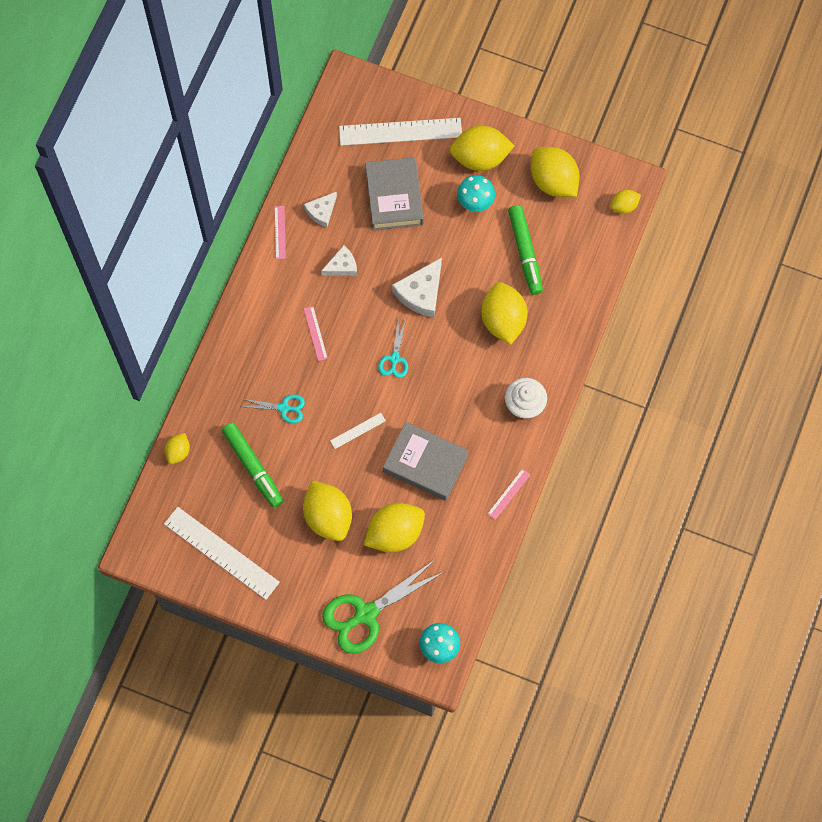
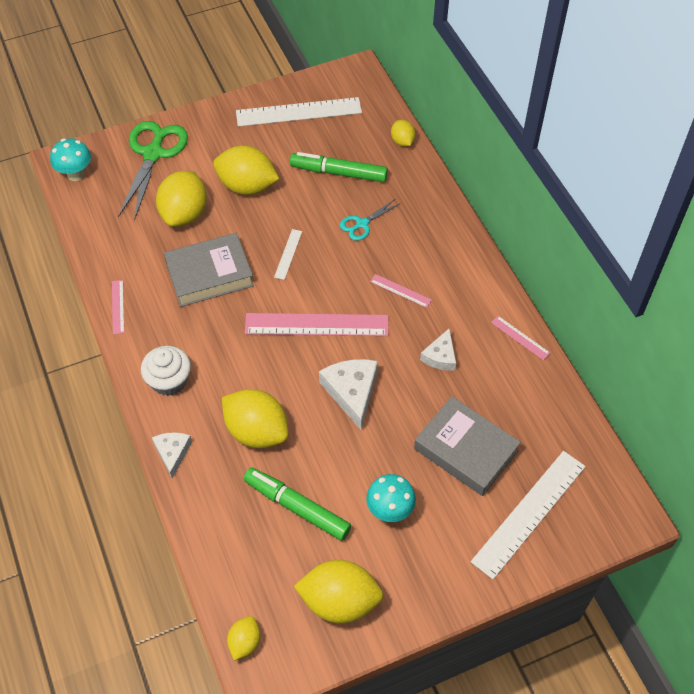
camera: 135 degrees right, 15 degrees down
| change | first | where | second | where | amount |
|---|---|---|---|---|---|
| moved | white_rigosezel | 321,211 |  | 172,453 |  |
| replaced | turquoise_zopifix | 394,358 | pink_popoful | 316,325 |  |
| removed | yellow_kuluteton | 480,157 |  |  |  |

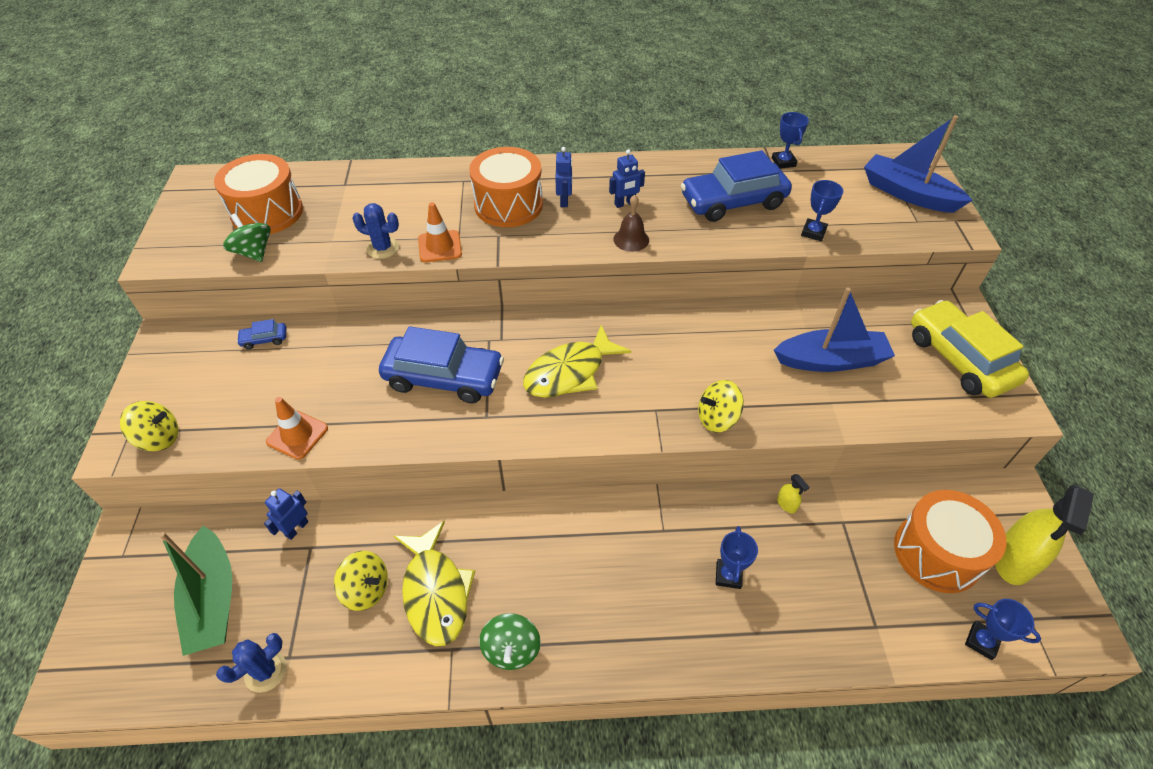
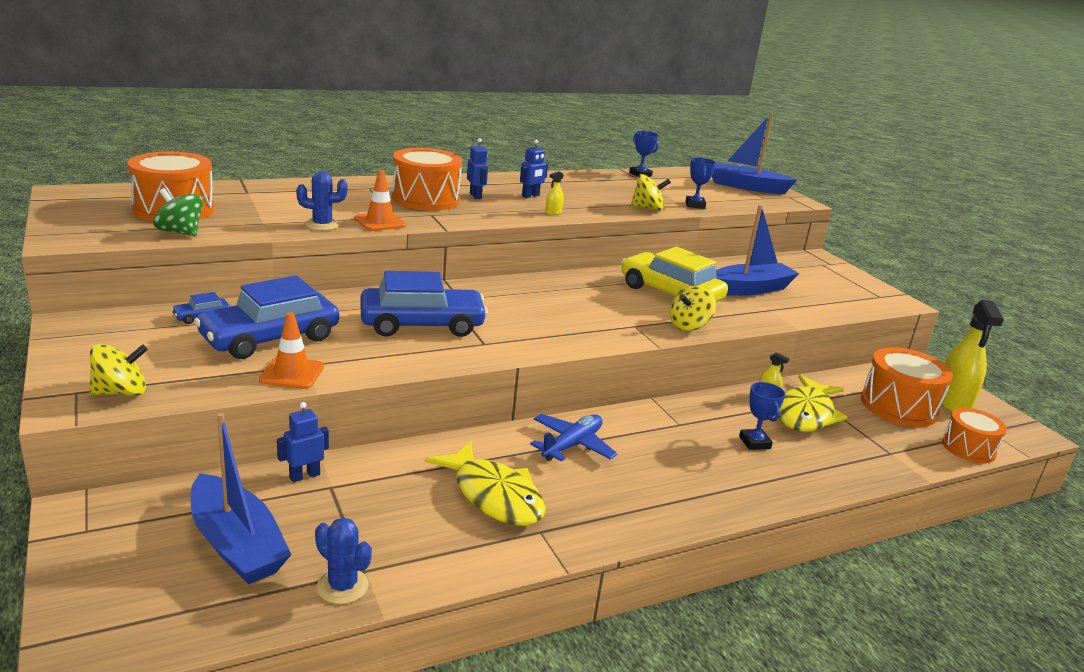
camera: 25 degrees left, 25 degrees down
| change | first | where | second | where | amount |
|---|---|---|---|---|---|
| recoloured | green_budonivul | 213,599 | blue_budonivul | 237,544 |  |
| moved | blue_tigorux | 733,202 |  | 270,338 |  |
| turned | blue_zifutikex | 296,528 |  | 304,476 | 45 degrees clockwise |
| turned | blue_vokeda | 265,671 |  | 342,586 | 75 degrees counterclockwise |
| added |  |  | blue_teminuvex | 572,445 |  |
| replaced | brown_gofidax | 631,239 | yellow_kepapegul | 553,213 |  |
| moved | yellow_tigorux | 959,359 |  | 670,293 |  |
| moved | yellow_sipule | 366,589 |  | 648,208 |  |
| moved | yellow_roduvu | 569,372 |  | 805,414 |  |
| replaced | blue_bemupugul | 981,641 | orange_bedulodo | 968,448 |  |
| removed | green_sipule | 511,649 |  |  |  |

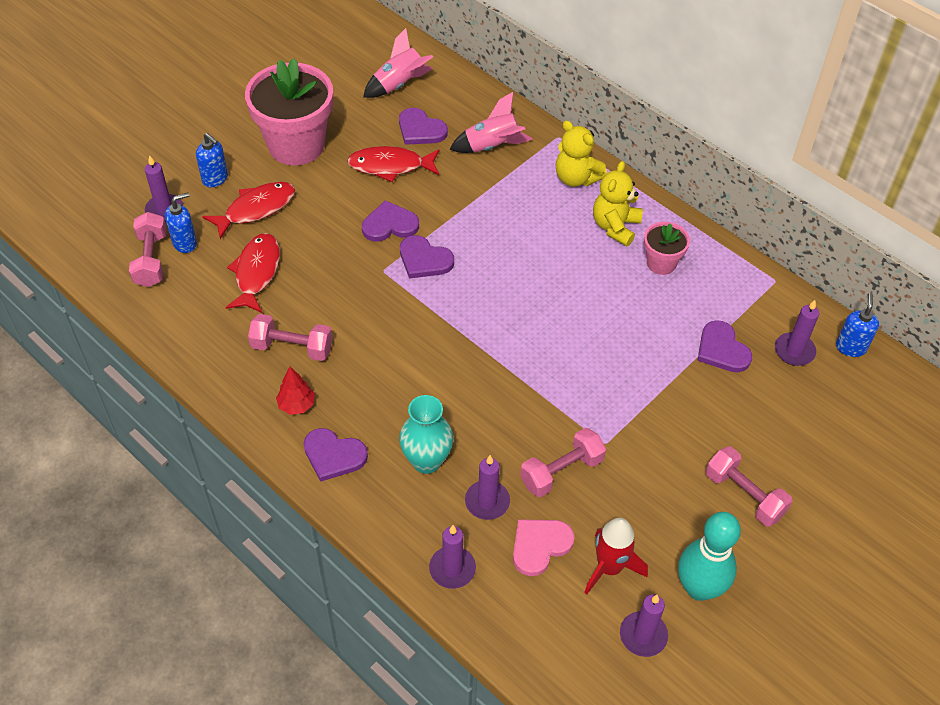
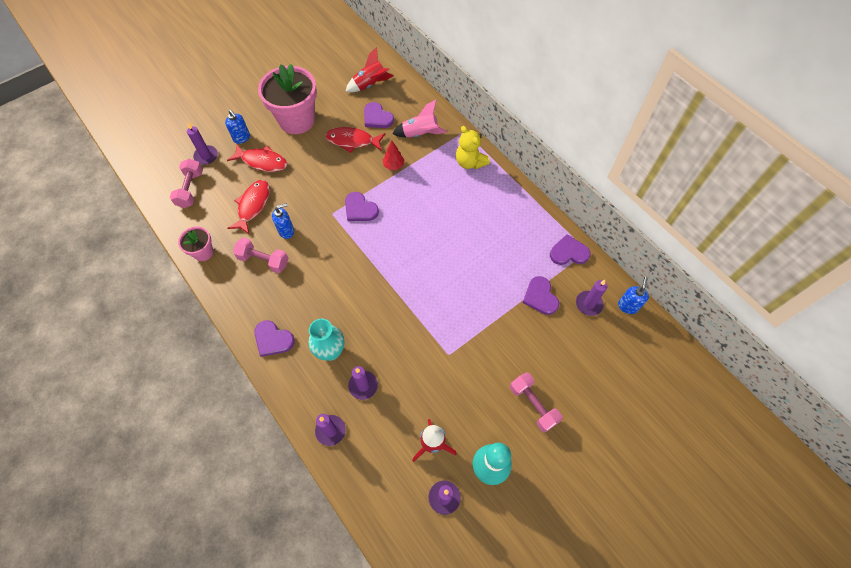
camera: 10 degrees right, 10 degrees up
| change | first | where | second | where | amount |
|---|---|---|---|---|---|
| moved | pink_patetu | 661,263 |  | 203,252 |  |
| turned | red_roduvu | 256,209 |  | 262,161 | 45 degrees clockwise |
| moved | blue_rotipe | 185,243 |  | 286,231 |  |
| recoloured | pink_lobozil | 399,84 | red_lobozil | 370,84 |  |
| moved | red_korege | 296,405 |  | 393,165 |  |
| moved | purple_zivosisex | 390,225 |  | 569,252 |  |
| removed | pink_zivosisex | 540,546 |  |  |  |
| removed | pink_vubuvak | 561,471 |  |  |  |
| removed | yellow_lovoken | 615,226 |  |  |  |

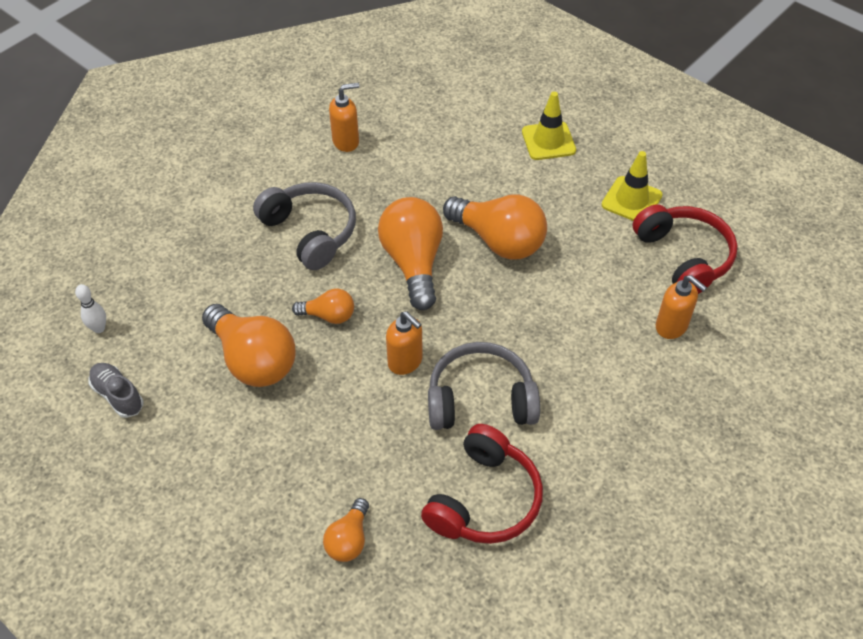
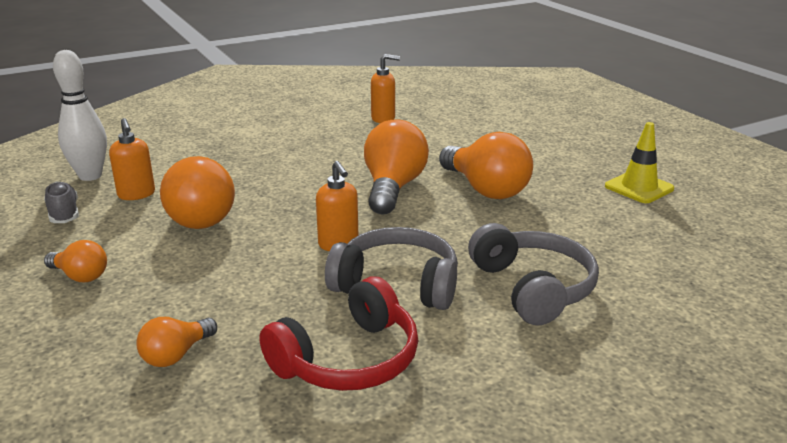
camera: 20 degrees right, 25 degrees down
| change | first | where | second | where | amount |
|---|---|---|---|---|---|
| moved | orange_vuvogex | 329,315 |  | 80,276 |  |
| resized | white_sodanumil | 99,328 |  | 90,176 | x2.01 |
| moved | orange_rotipe | 671,326 |  | 136,194 |  |
| moved | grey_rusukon | 310,232 |  | 532,288 |  |
| removed | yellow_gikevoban | 548,141 |  |  |  |
| removed | red_rusukon | 683,257 |  |  |  |

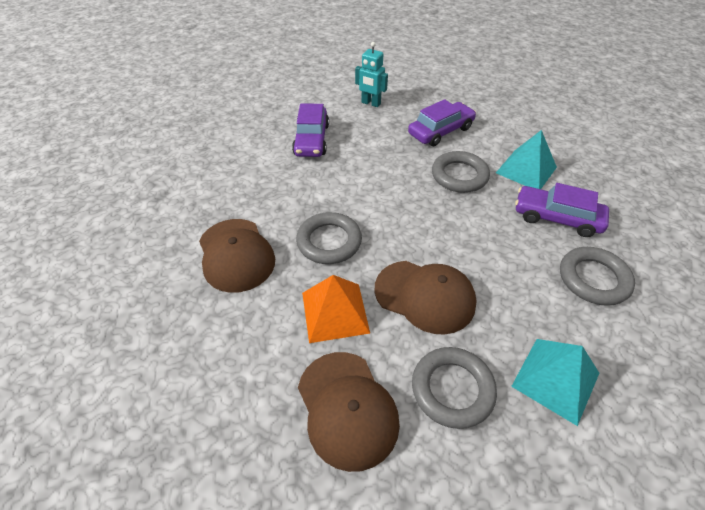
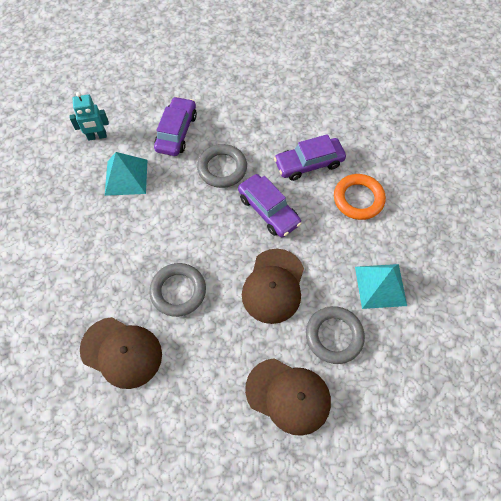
camera: 40 degrees left, 15 degrees up
| change | first | where | second | where | amount |
|---|---|---|---|---|---|
| moved | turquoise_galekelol | 526,170 |  | 126,177 |  |
| moved | purple_tigorux | 311,140 |  | 268,210 |  |
| turned | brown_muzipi | 425,296 |  | 273,286 | 120 degrees clockwise |
| recoloured | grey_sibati | 593,279 | orange_sibati | 358,199 |  |
| removed | orange_galekelol | 335,312 |  |  |  |

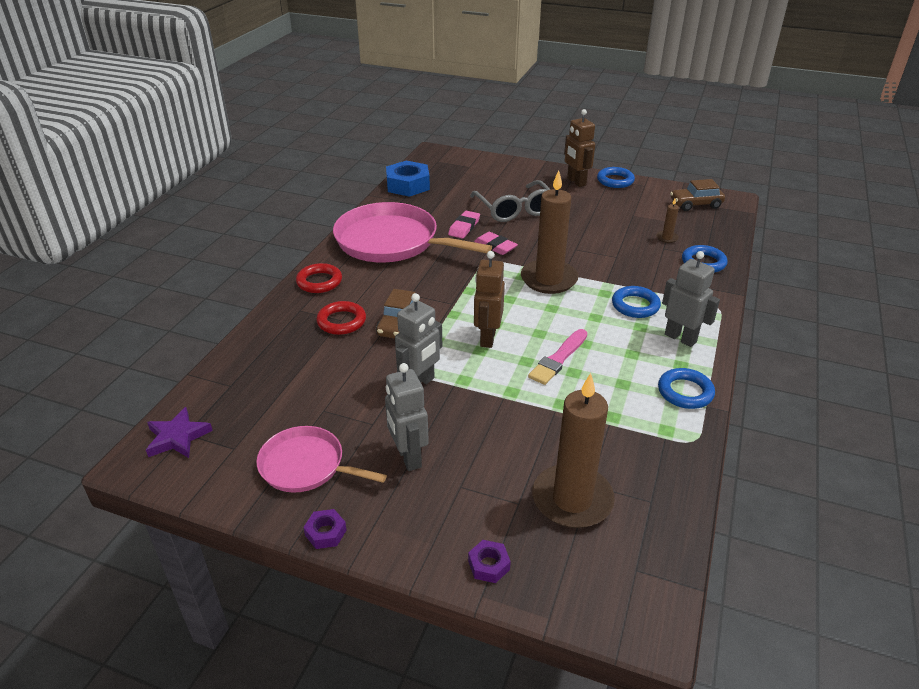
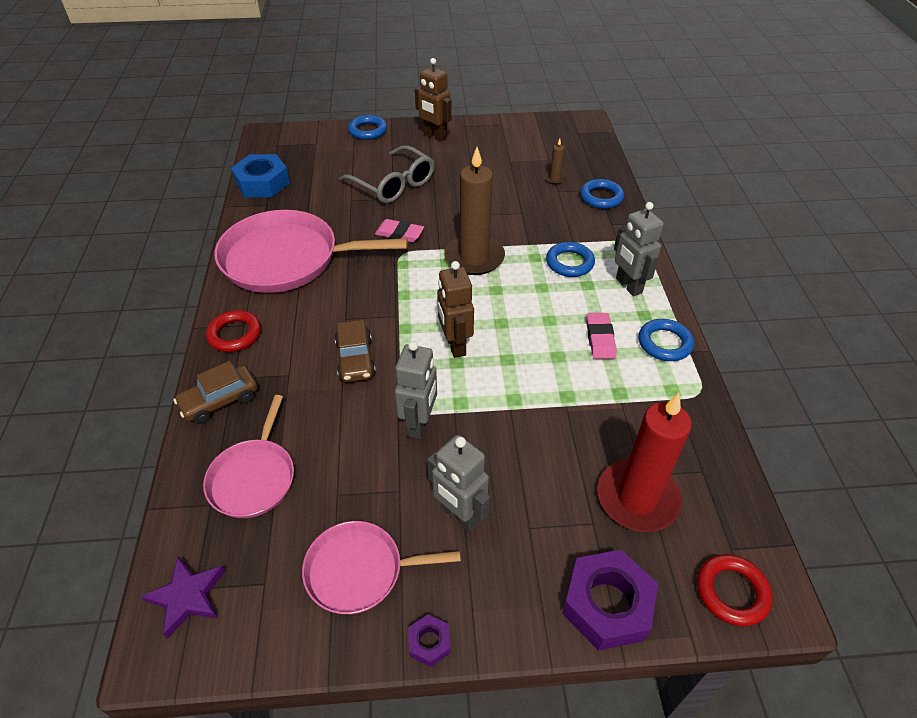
camera: 25 degrees left, 10 degrees up
| change | first | where | second | where | amount |
|---|---|---|---|---|---|
| moved | brown_tigorux | 695,204 |  | 220,401 |  |
| added |  |  | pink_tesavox | 254,478 |  |
| moved | blue_sibati | 615,181 |  | 368,131 |  |
| resized | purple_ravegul | 488,565 |  | 607,604 | x2.10 |
| moved | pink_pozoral | 464,227 |  | 600,338 |  |
| recoloured | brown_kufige | 572,499 | red_kufige | 637,498 |  |
| turned | grey_zifutikex | 680,338 |  | 628,286 | 135 degrees counterclockwise |
| moved | red_sibati | 341,321 |  | 731,592 |  |
| removed | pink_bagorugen | 558,359 |  |  |  |

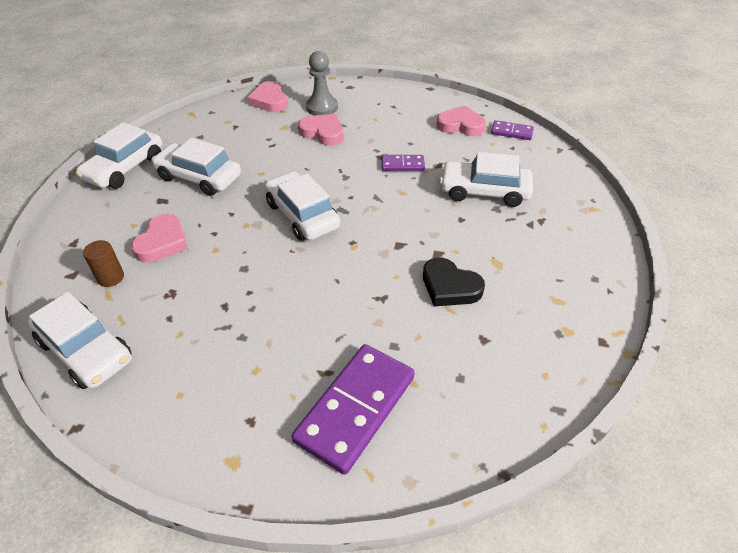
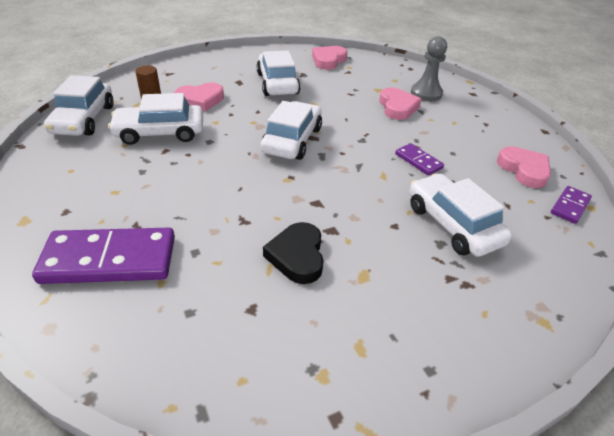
camera: 50 degrees right, 5 degrees down
| change | first | where | second | where | amount |
|---|---|---|---|---|---|
| moved | white_tigorux | 125,168 |  | 160,133 |  |
| moved | pink_zivosisex | 270,101 |  | 328,60 |  |
| turned | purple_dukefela | 511,132 |  | 570,206 | 60 degrees clockwise |

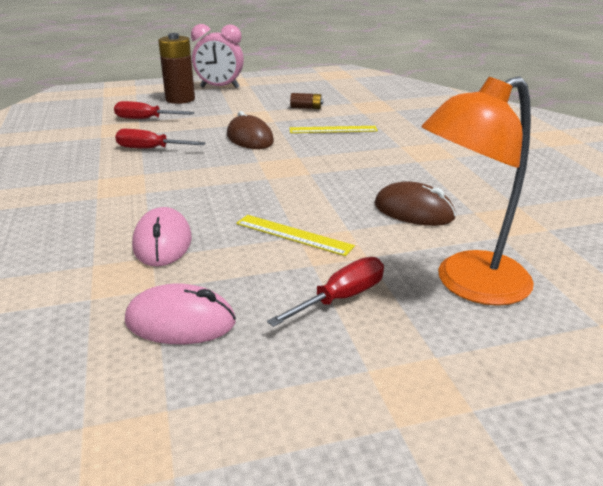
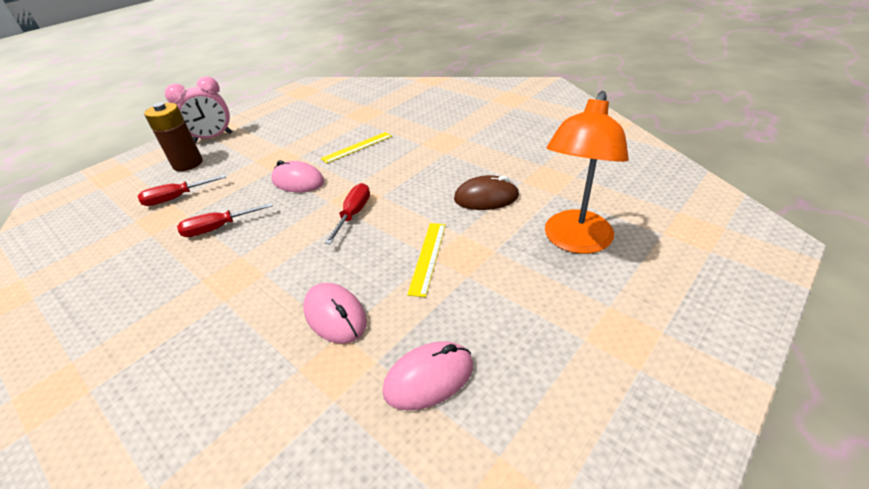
camera: 30 degrees left, 10 degrees up
| change | first | where | second | where | amount |
|---|---|---|---|---|---|
| recoloured | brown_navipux | 249,138 | pink_navipux | 298,181 |  |
| moved | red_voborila | 340,298 |  | 353,214 |  |
| turned | yellow_popoful | 293,235 |  | 428,257 | 75 degrees counterclockwise |
| removed | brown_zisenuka | 306,108 |  |  |  |

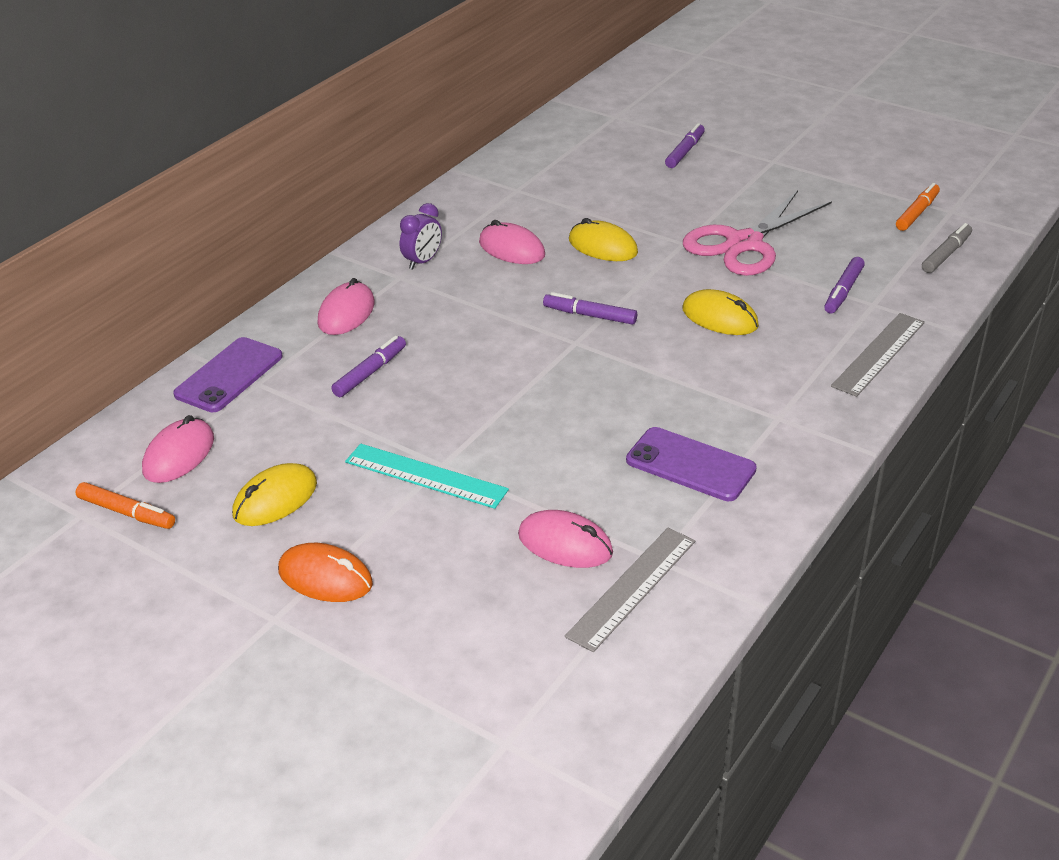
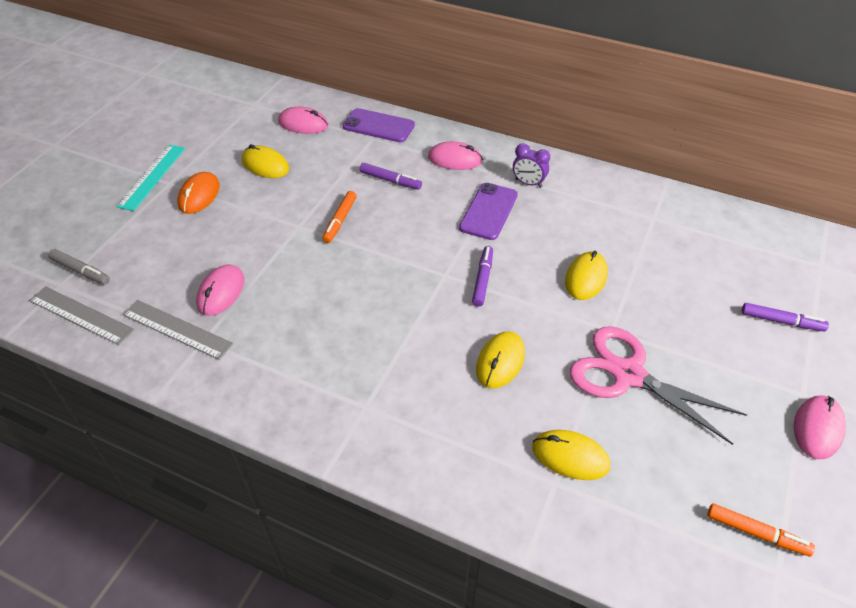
camera: 80 degrees right, 10 degrees up
| change | first | where | second | where | amount |
|---|---|---|---|---|---|
| moved | grey_popoful | 878,354 |  | 81,315 |  |
| moved | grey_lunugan | 946,254 |  | 81,271 |  |
| moved | turquoise_popoful | 426,476 |  | 152,176 |  |
| moved | orange_lunugan | 126,512 |  | 340,220 |  |
| moved | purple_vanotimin | 690,465 |  | 488,211 |  |
| replaced | purple_lunugan | 843,291 | yellow_navipux | 570,456 |  |
| moved | pink_navipux | 512,249 |  | 818,428 |  |

